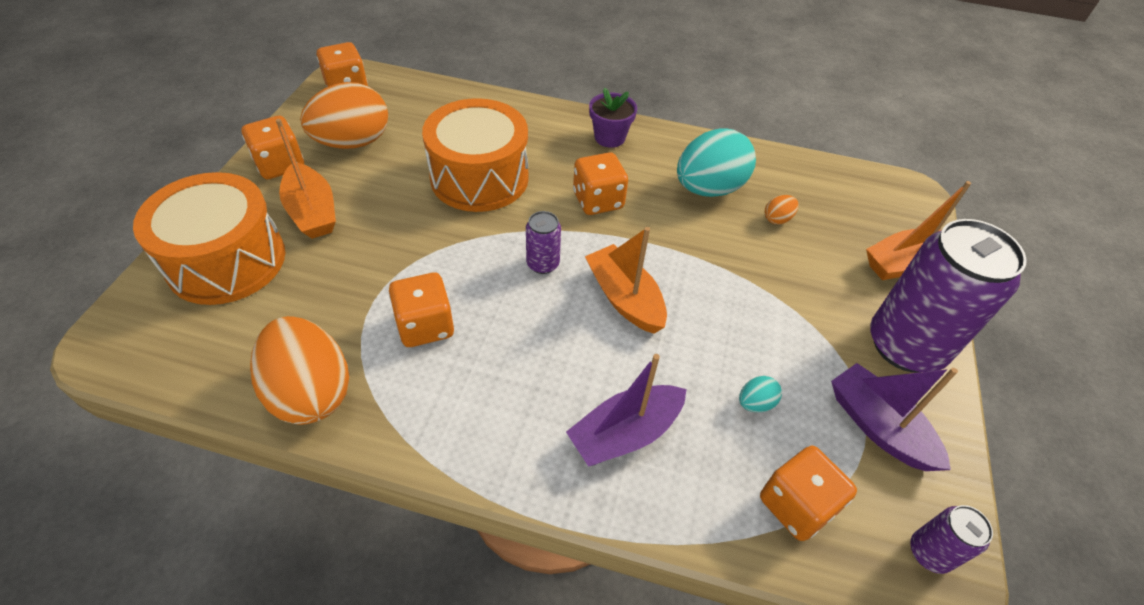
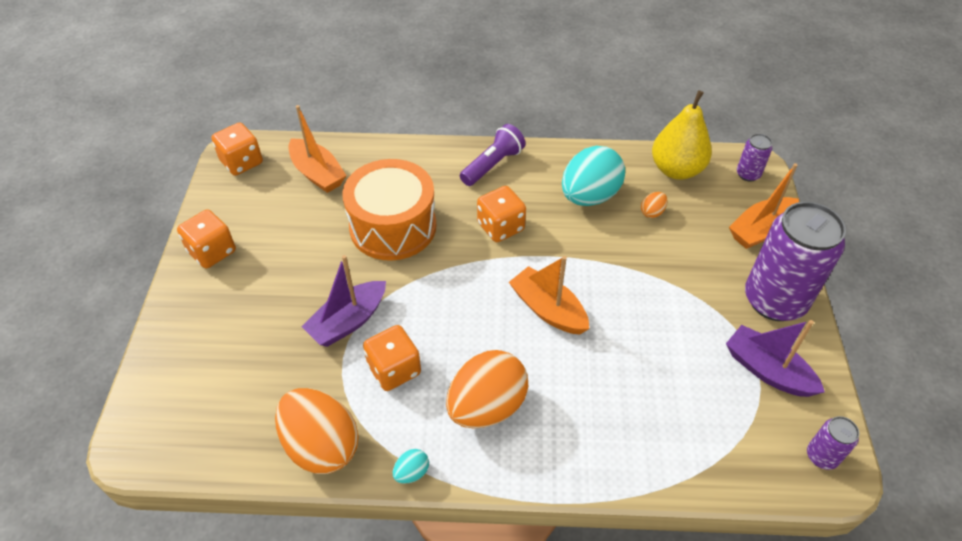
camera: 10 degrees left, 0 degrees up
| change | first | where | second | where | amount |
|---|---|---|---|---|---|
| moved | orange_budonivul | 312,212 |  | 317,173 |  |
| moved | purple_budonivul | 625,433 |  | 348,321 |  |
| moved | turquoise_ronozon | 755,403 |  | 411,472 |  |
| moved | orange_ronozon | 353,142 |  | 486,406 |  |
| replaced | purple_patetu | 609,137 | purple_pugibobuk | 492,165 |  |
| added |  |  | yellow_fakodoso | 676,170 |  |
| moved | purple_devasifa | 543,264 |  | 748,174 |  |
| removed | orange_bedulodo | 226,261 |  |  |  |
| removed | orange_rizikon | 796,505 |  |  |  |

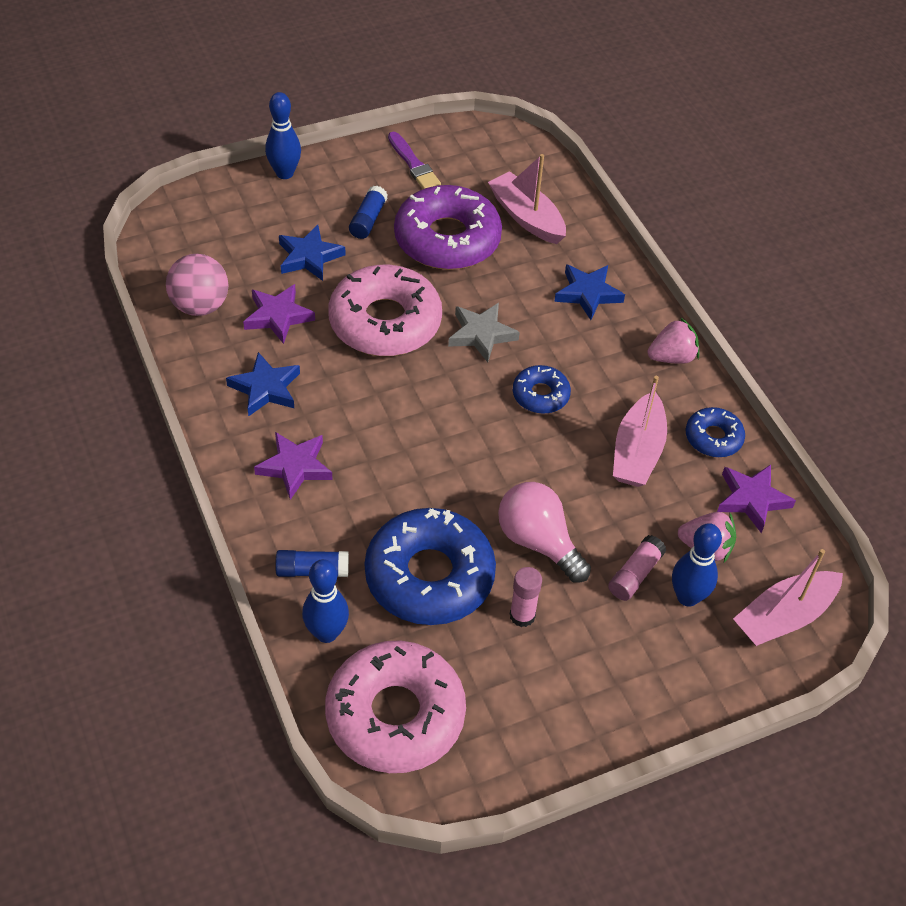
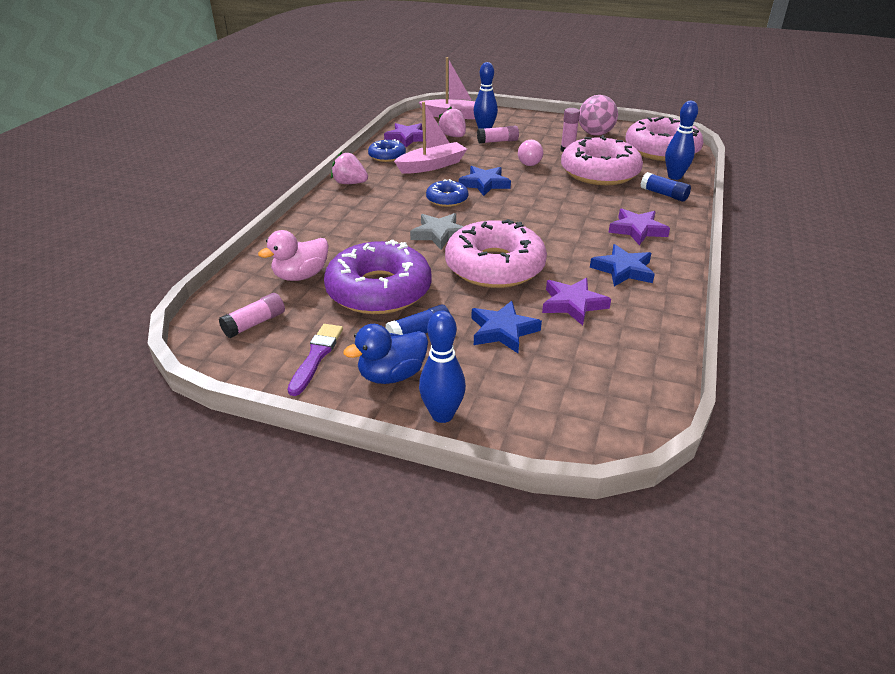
camera: 135 degrees left, 15 degrees down
| change | first | where | second | where | amount |
|---|---|---|---|---|---|
| added |  |  | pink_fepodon | 254,323 |  |
| replaced | pink_budonivul | 526,217 | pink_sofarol | 301,276 |  |
| added |  |  | blue_sofarol | 392,375 |  |
| moved | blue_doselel | 588,294 |  | 484,184 |  |
| resized | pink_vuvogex | 538,542 |  | 529,162 | x0.64 |
| recoloured | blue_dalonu | 429,576 | pink_dalonu | 599,172 |  |
| moved | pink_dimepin | 200,306 |  | 595,134 |  |

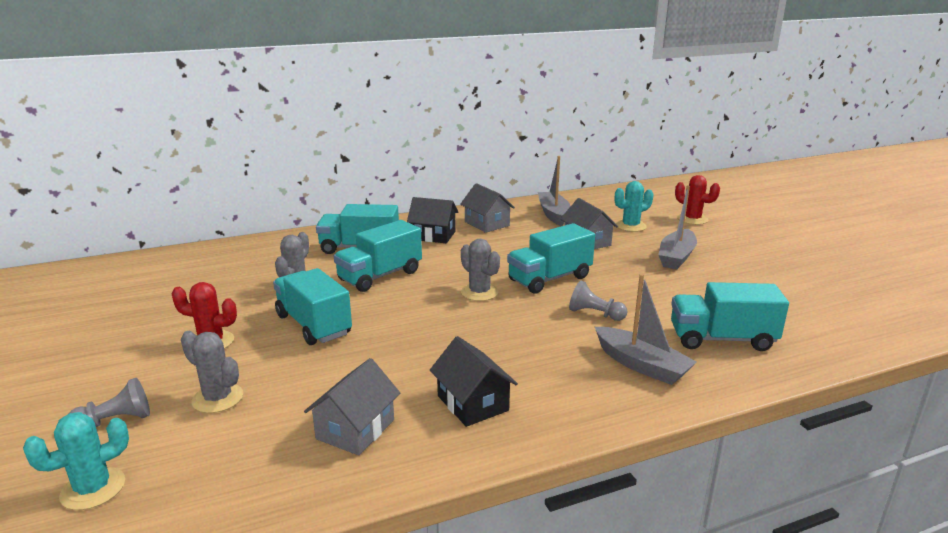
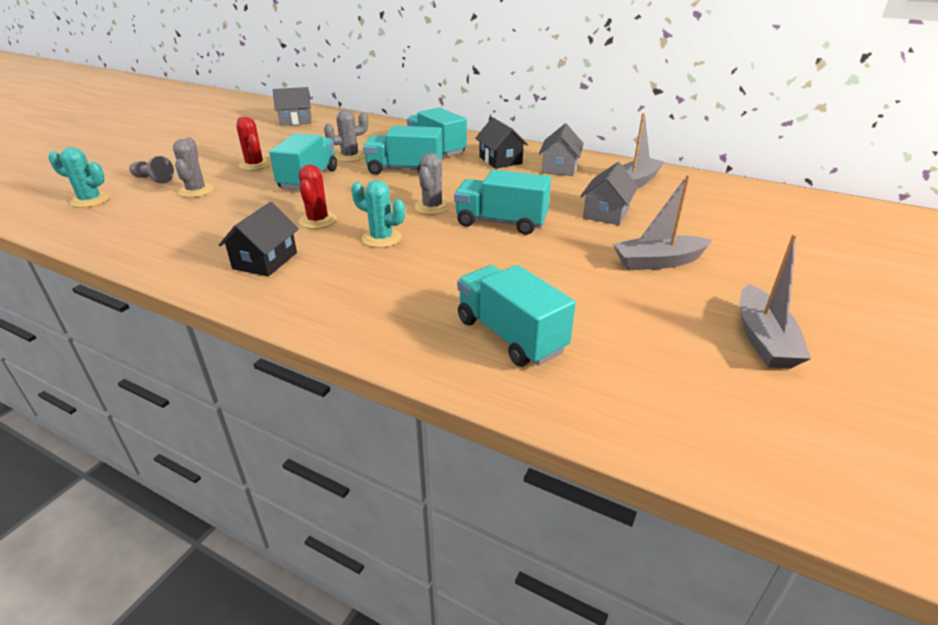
camera: 50 degrees right, 10 degrees up
| change | first | where | second | where | amount |
|---|---|---|---|---|---|
| moved | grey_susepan | 355,429 |  | 296,121 |  |
| moved | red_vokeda | 692,219 |  | 317,220 |  |
| moved | turquoise_vokeda | 630,226 |  | 381,238 |  |
| moved | grey_budonivul | 641,365 |  | 763,339 |  |
| removed | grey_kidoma | 595,314 |  |  |  |

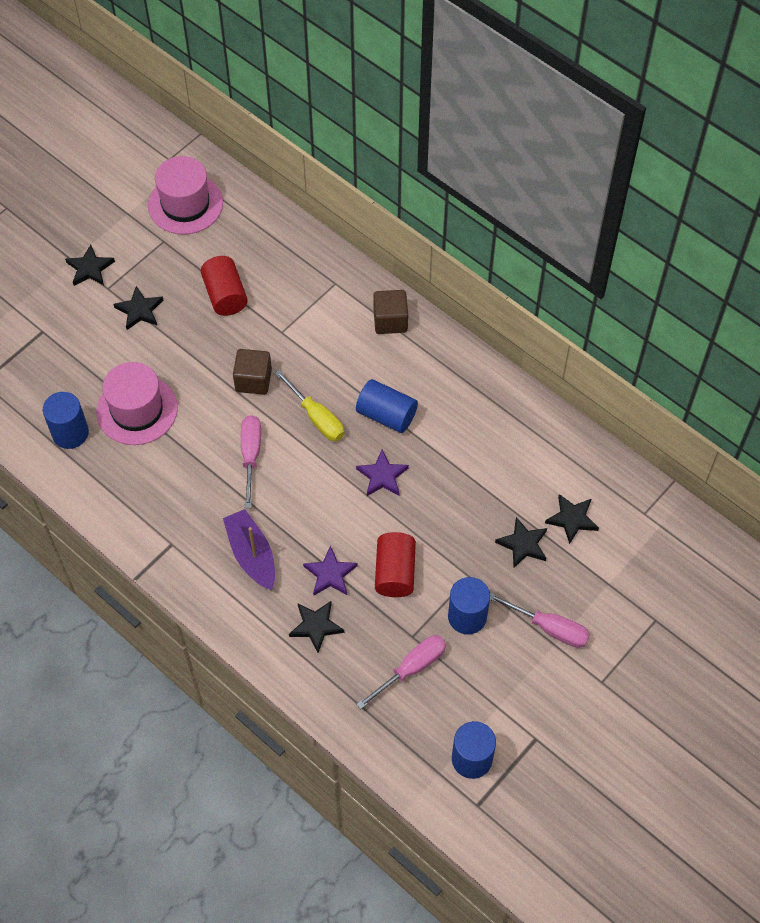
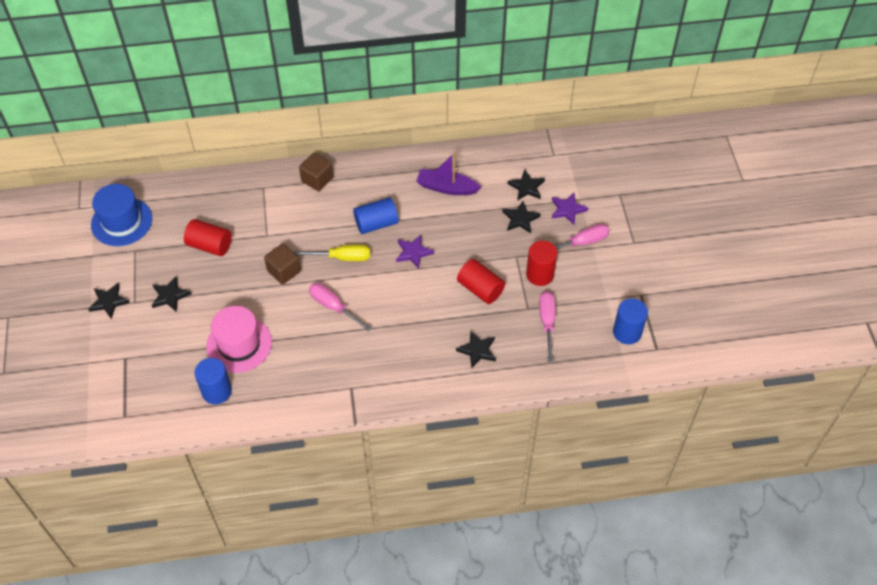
camera: 50 degrees left, 5 degrees down
| change | first | where | second | where | amount |
|---|---|---|---|---|---|
| recoloured | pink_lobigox | 185,204 | blue_lobigox | 121,222 |  |
| moved | purple_budonivul | 251,554 |  | 446,188 |  |
| recoloured | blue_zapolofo | 467,616 | red_zapolofo | 540,274 |  |
| moved | purple_doselel | 330,574 |  | 567,210 |  |

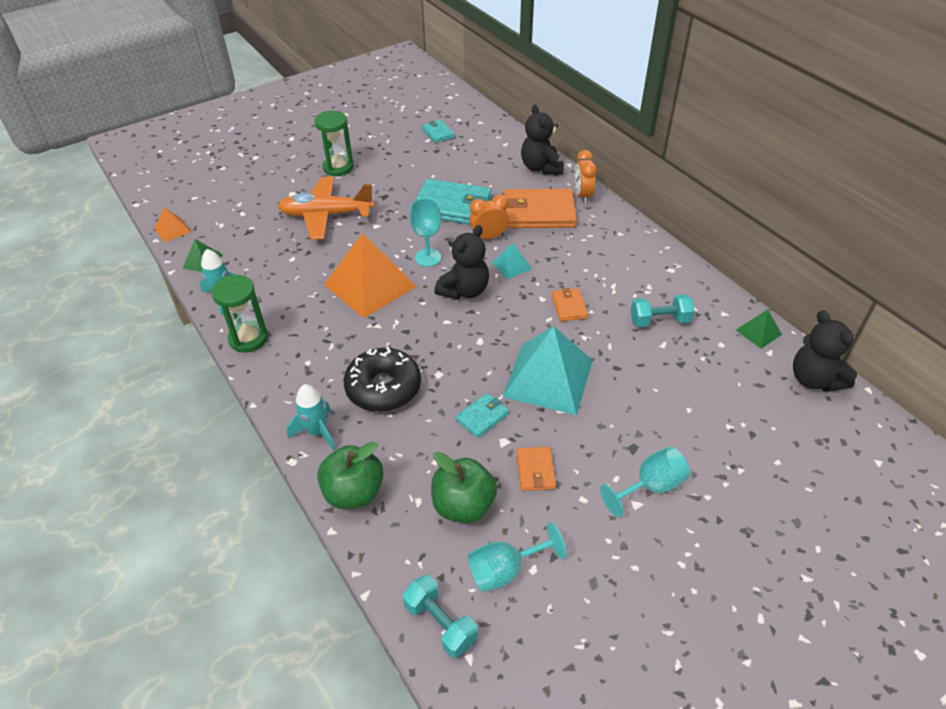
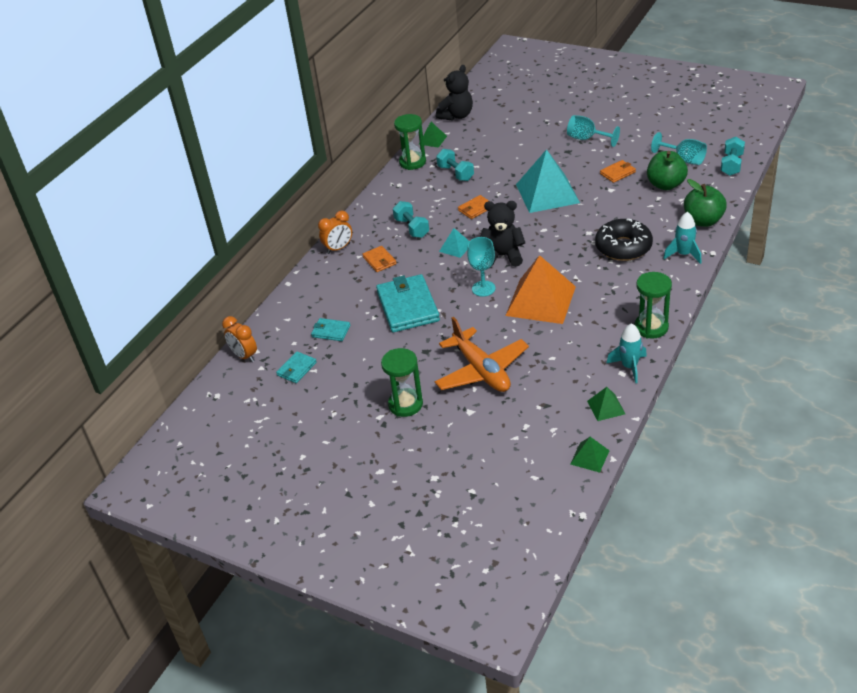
camera: 115 degrees left, 5 degrees down
| change | first | where | second | where | amount |
|---|---|---|---|---|---|
| moved | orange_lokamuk | 488,237 |  | 244,356 |  |
| moved | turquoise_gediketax | 482,417 |  | 331,331 |  |
| resized | orange_gediketax | 538,212 |  | 379,260 | x0.49 |
| added |  |  | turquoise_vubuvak | 412,228 |  |
| added |  |  | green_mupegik | 412,162 |  |
| recoloured | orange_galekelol | 172,229 | green_galekelol | 590,457 |  |
| removed | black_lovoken | 541,168 |  |  |  |

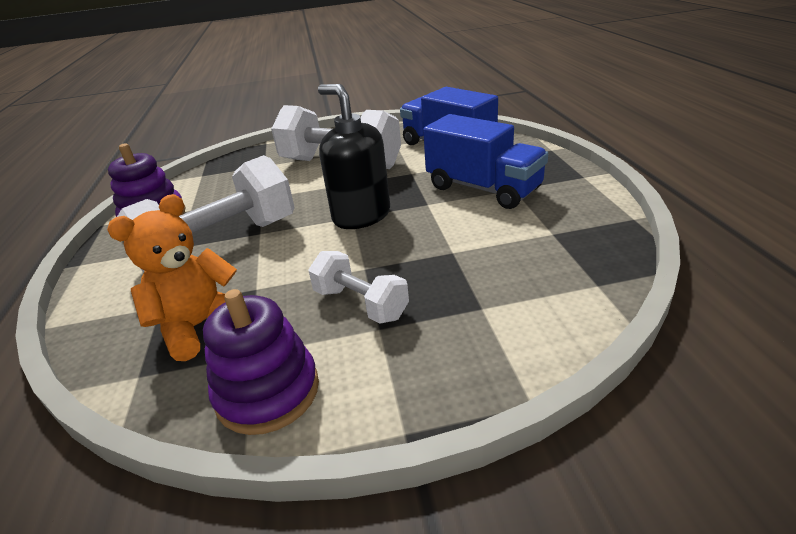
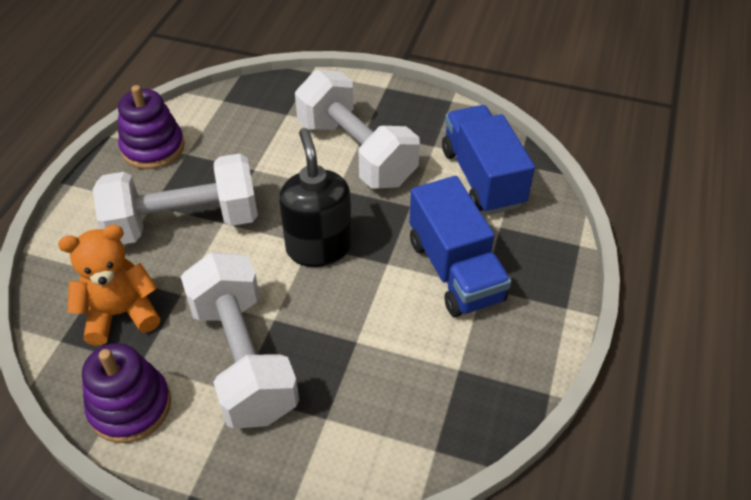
camera: 25 degrees right, 15 degrees up
| change | first | where | second | where | amount |
|---|---|---|---|---|---|
| resized | white_vubuvak | 360,303 |  | 243,358 | x1.87 |

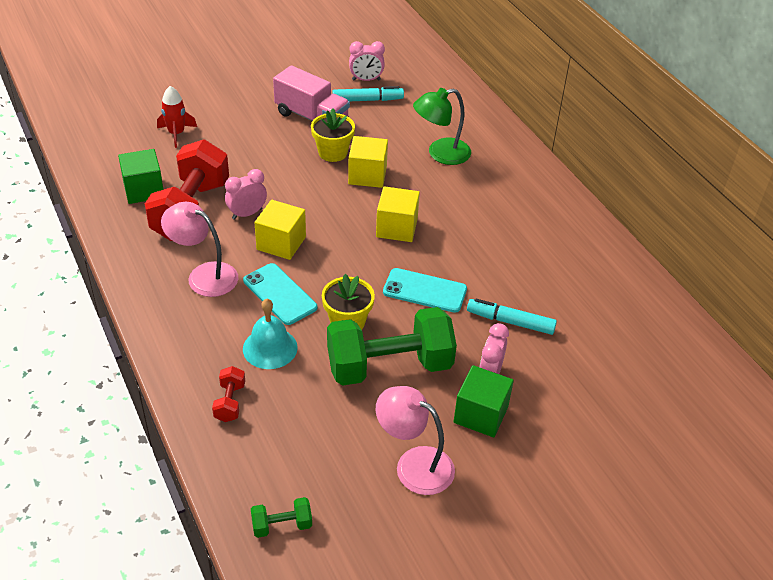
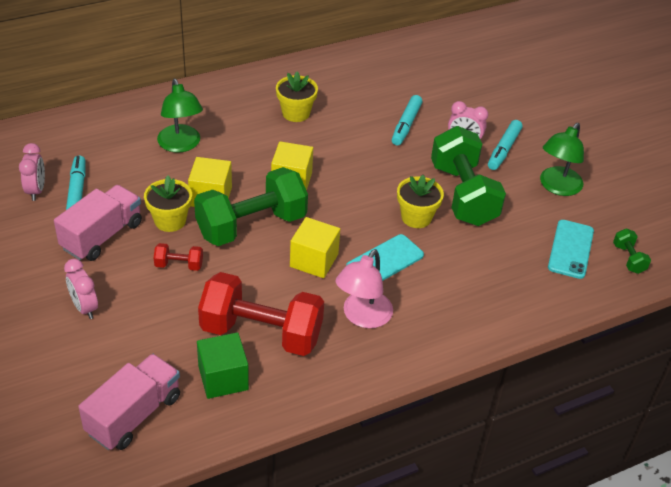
camera: 90 degrees left, 0 degrees up
| change | first | where | second | where | amount |
|---|---|---|---|---|---|
| moved | pink_lokamuk | 247,214 |  | 84,307 |  |
| added |  |  | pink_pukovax | 134,415 |  |
| moved | red_vubuvak | 230,402 |  | 179,265 |  |
| added |  |  | green_vubuvak | 251,225 |  |
| added |  |  | yellow_patetu | 296,113 |  |
| replaced | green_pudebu | 481,414 | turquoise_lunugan | 503,150 |  |
| recoloured | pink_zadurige | 414,464 | green_zadurige | 557,187 |  |
| moved | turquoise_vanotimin | 425,290 |  | 570,249 |  |
| removed | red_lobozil | 176,133 |  |  |  |
| removed | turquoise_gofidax | 270,348 |  |  |  |

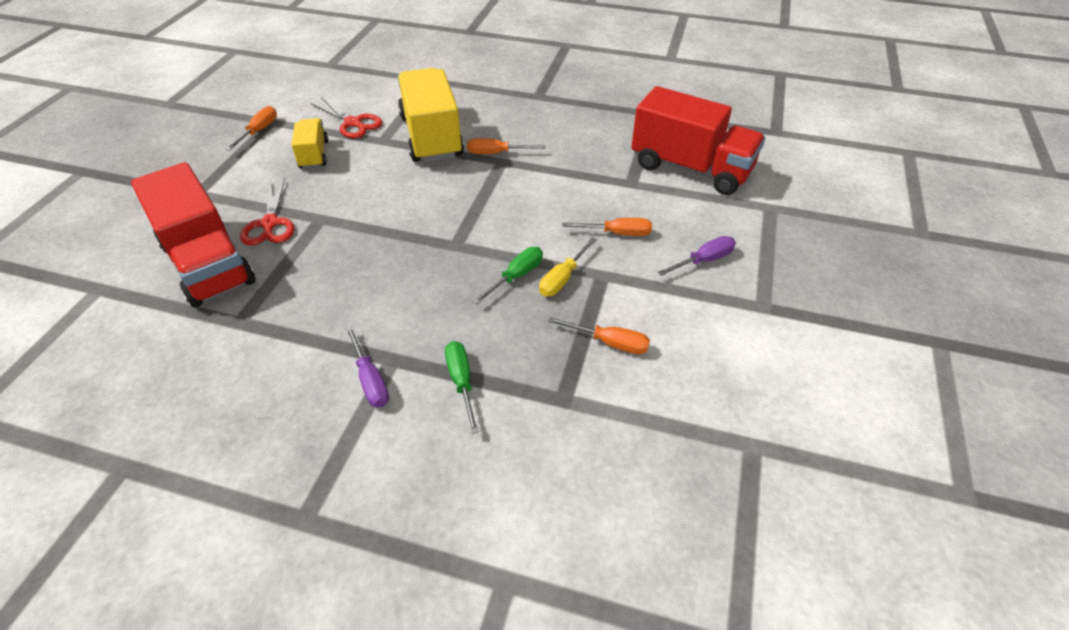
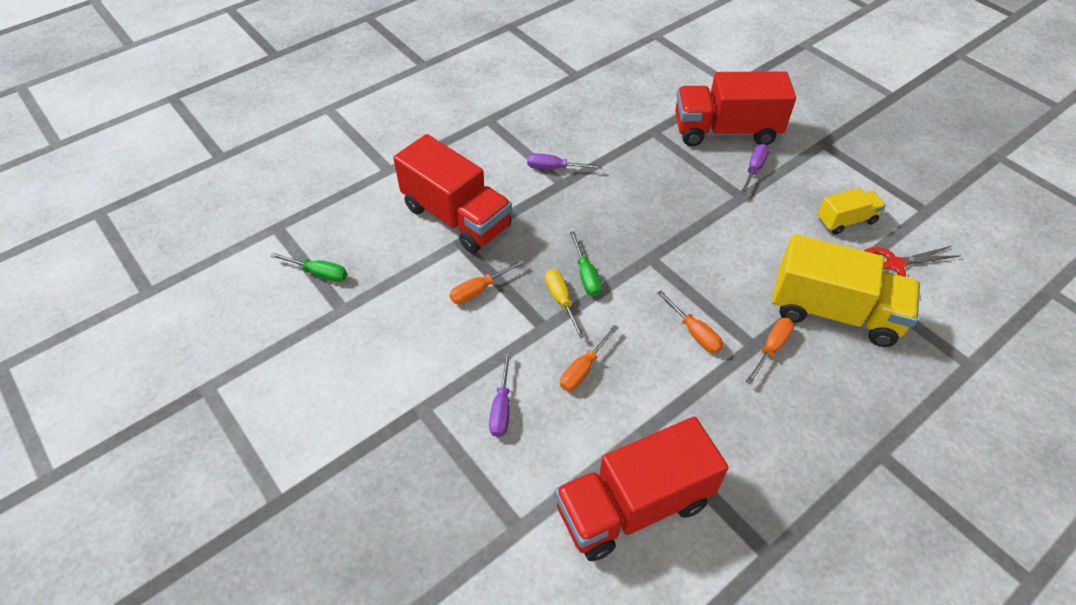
camera: 125 degrees right, 5 degrees up
| change | first | where | second | where | amount |
|---|---|---|---|---|---|
| moved | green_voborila | 461,382 |  | 319,273 |  |
| added |  |  | red_pukovax | 456,217 |  |
| moved | orange_voborila | 259,131 |  | 694,332 |  |
| replaced | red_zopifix | 270,223 | purple_voborila | 754,169 |  |
| turned | yellow_pukovax | 314,155 |  | 846,221 | 45 degrees counterclockwise |

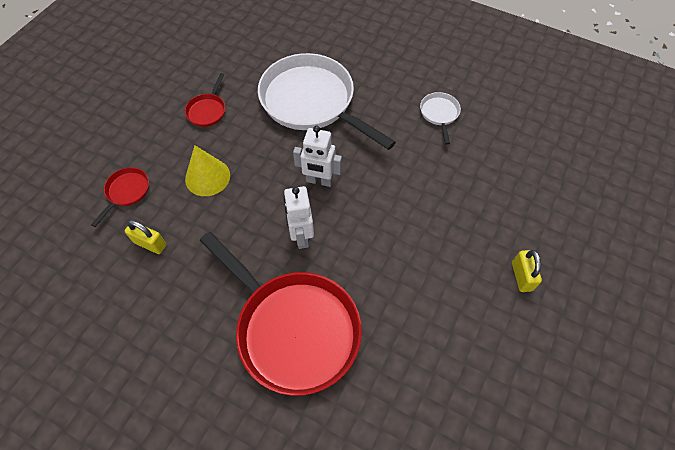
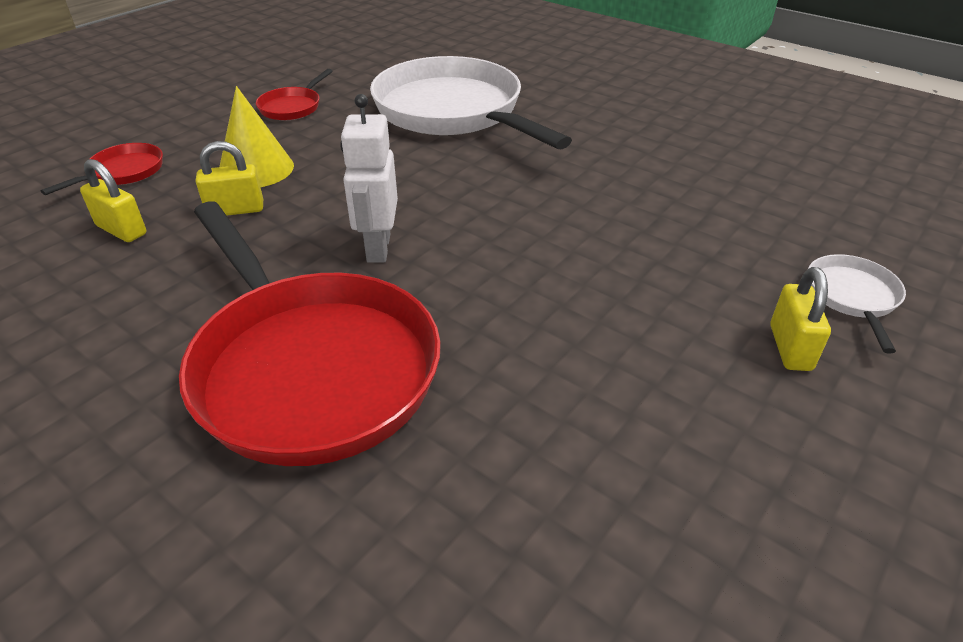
camera: 10 degrees right, 20 degrees down
| change | first | where | second | where | amount |
|---|---|---|---|---|---|
| added |  |  | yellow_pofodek | 235,210 |  |
| moved | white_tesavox | 439,114 |  | 852,297 |  |
| removed | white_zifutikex | 319,181 |  |  |  |

